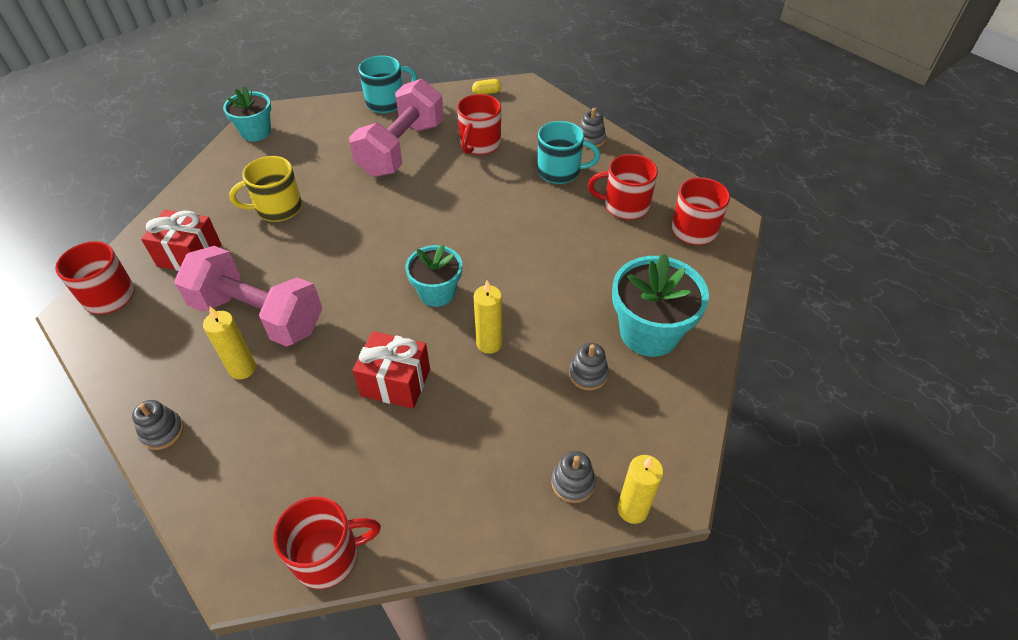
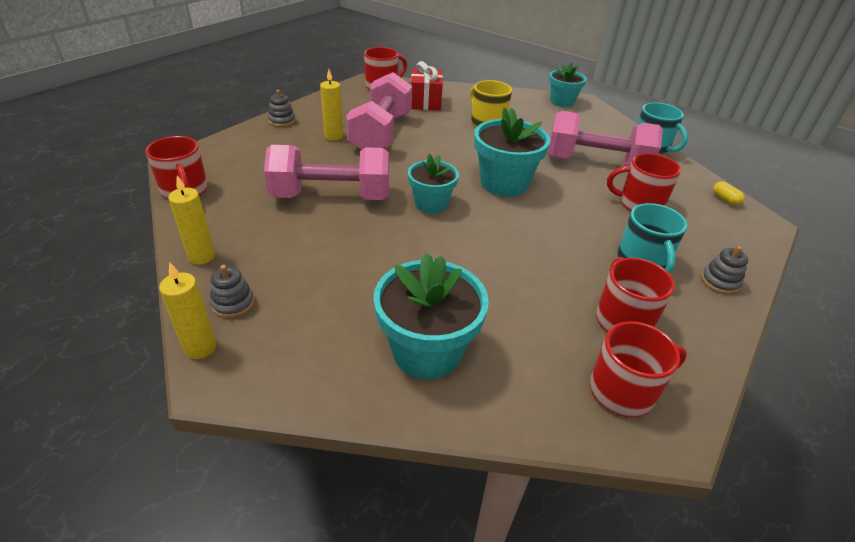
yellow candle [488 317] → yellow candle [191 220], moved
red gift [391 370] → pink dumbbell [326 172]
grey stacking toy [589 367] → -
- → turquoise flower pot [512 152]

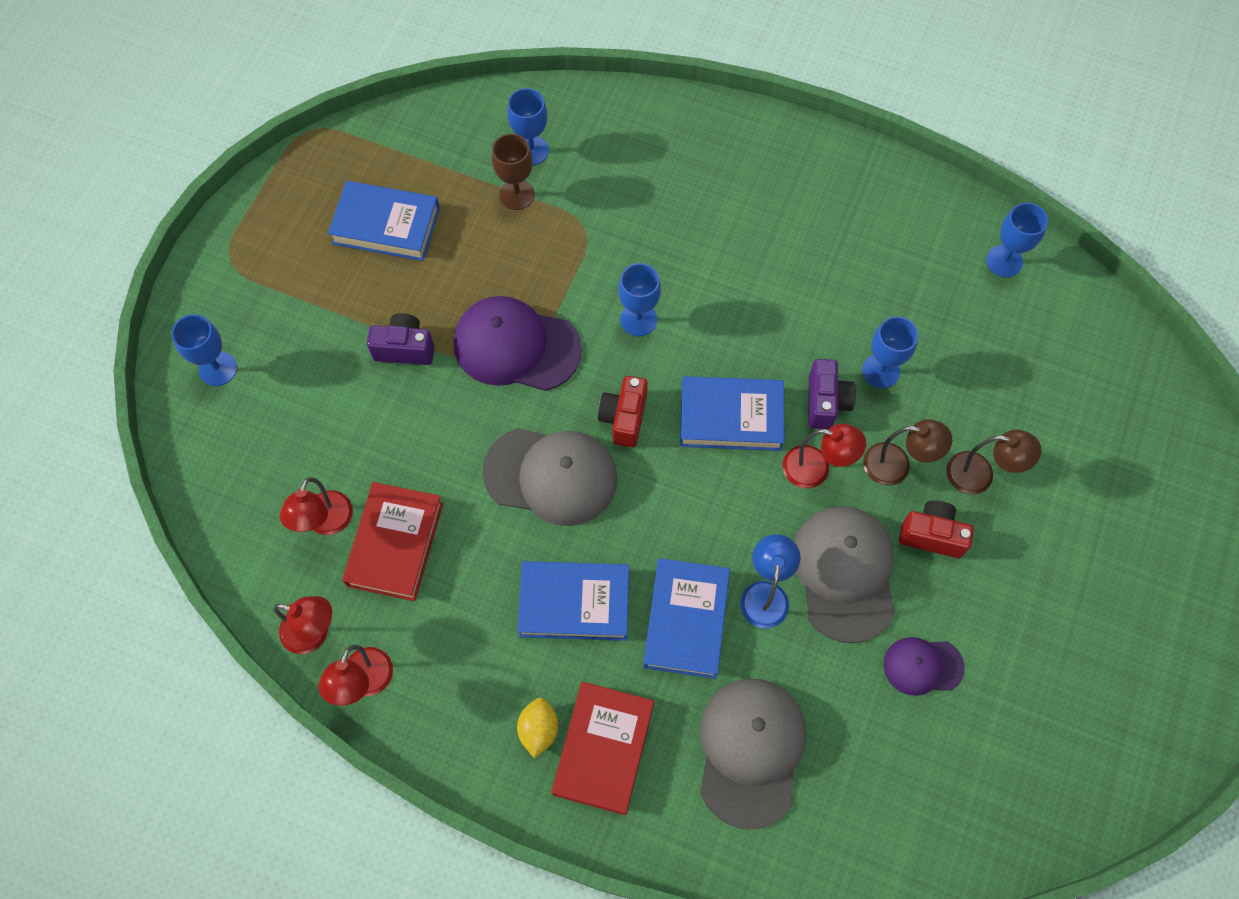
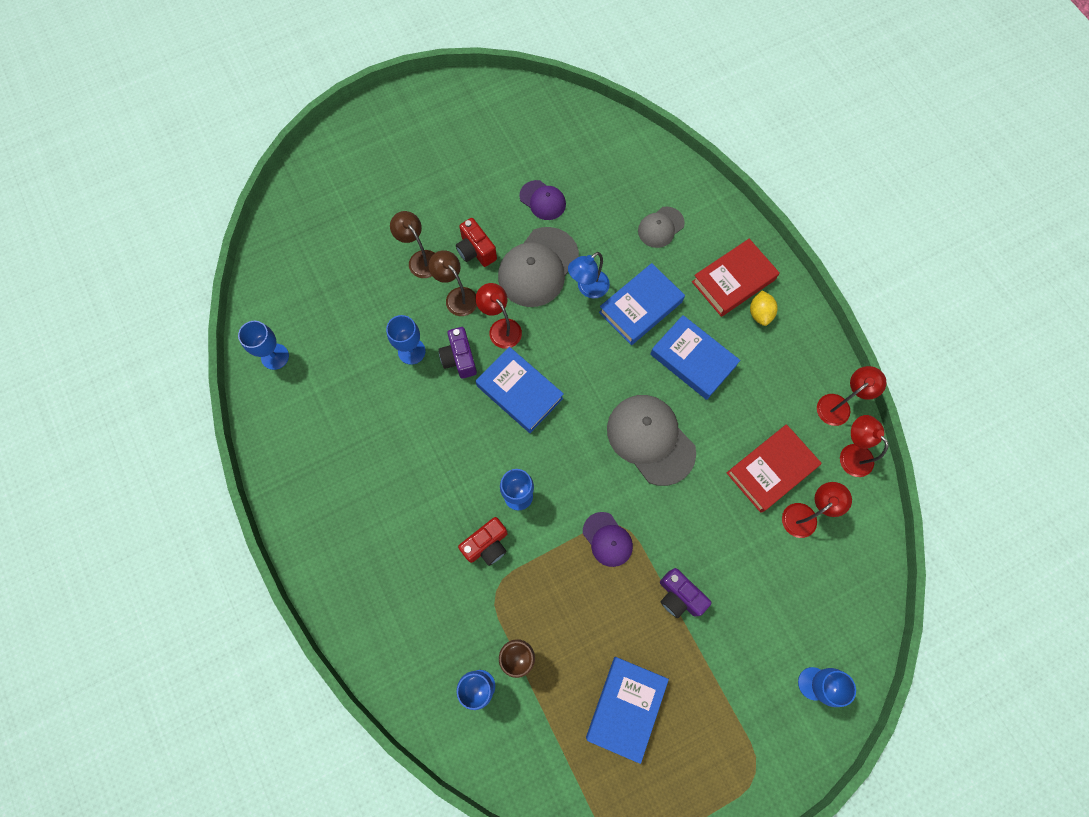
blue book [384 221] → blue book [627 710], 60 degrees clockwise
purple cap [518 343] → purple cap [608 539], x0.56
purple camera [832 394] → purple camera [457 353], 60 degrees counterclockwise
red camera [623 411] → red camera [483 541], moved
grey cap [753 754] → grey cap [661 227], x0.56
yellow lemon [537 728] → yellow lemon [764 308], 45 degrees counterclockwise

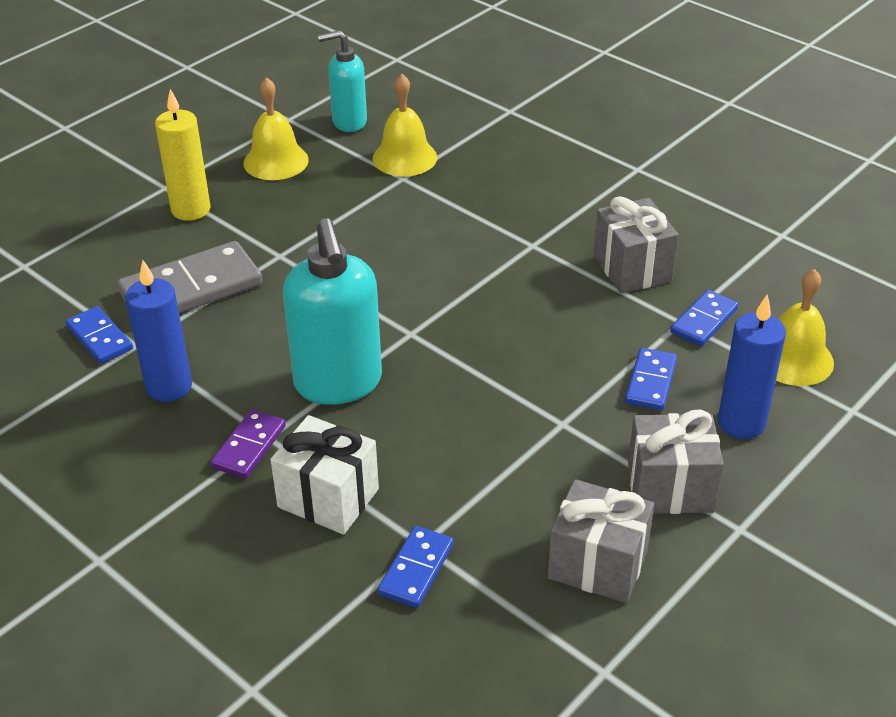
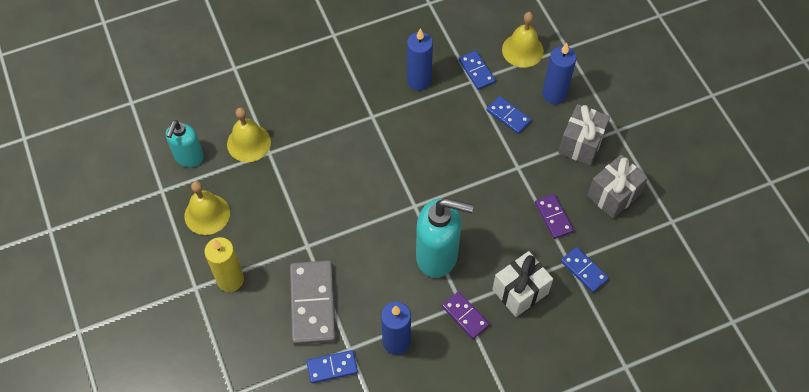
grey gift [636 245] → blue candle [420 59]
- → purple domino [554 216]

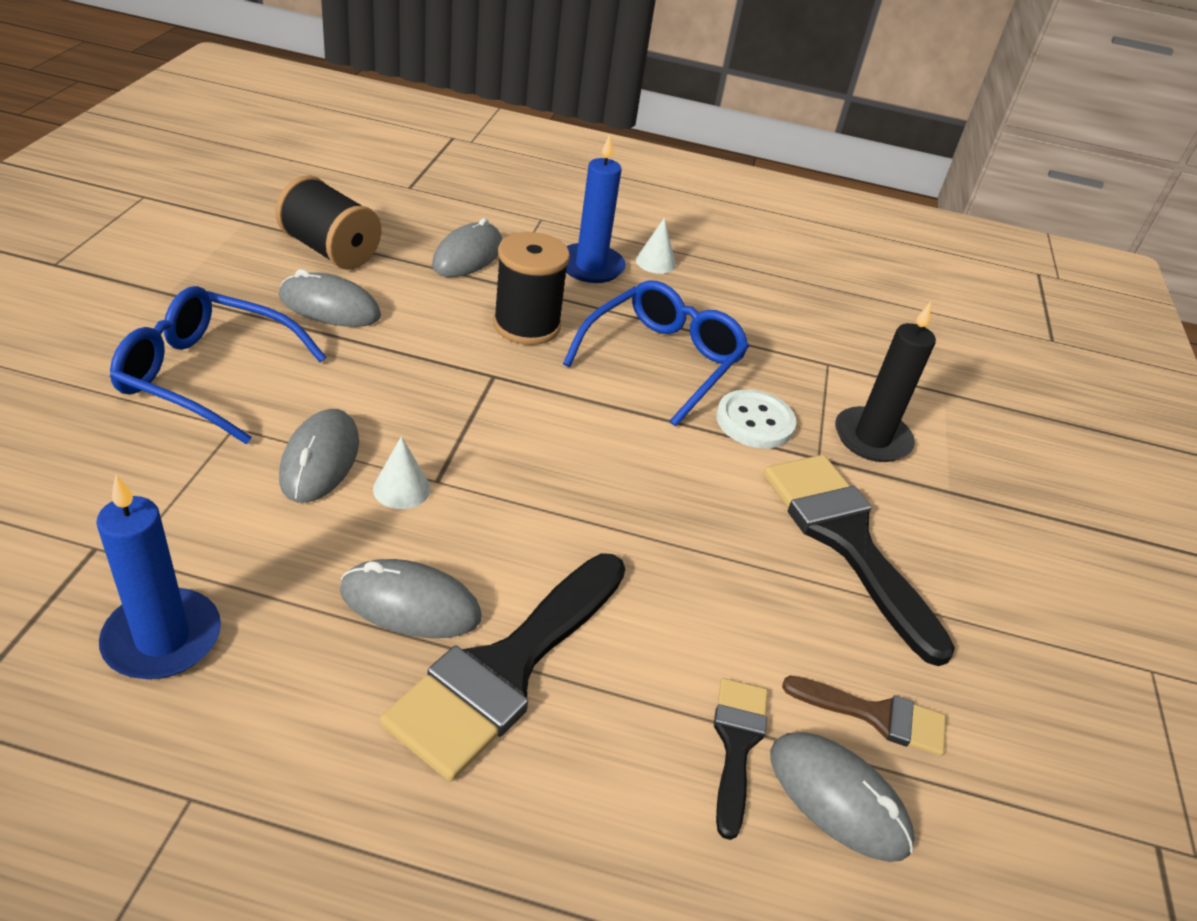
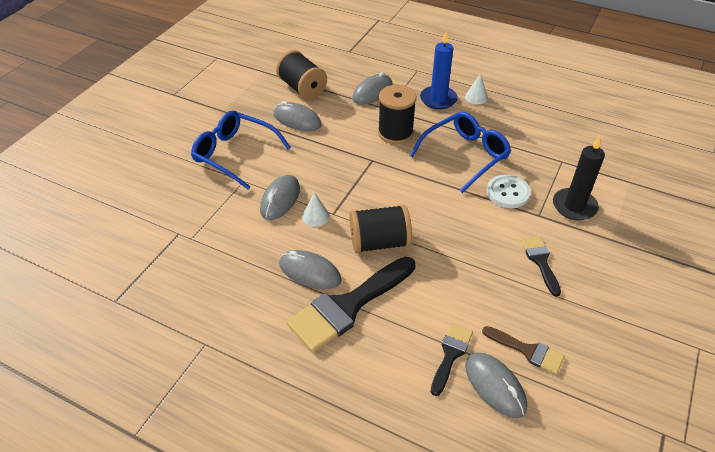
black brush [859 560] → black brush [541 266], x0.52
blue candle [158 577] → -
- → black spool [381 228]

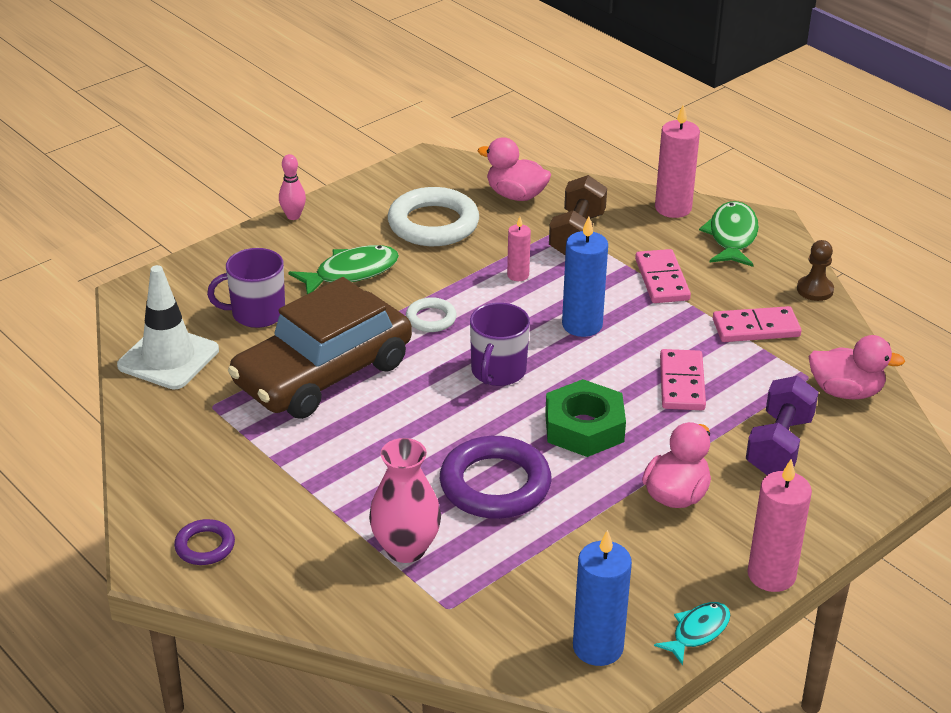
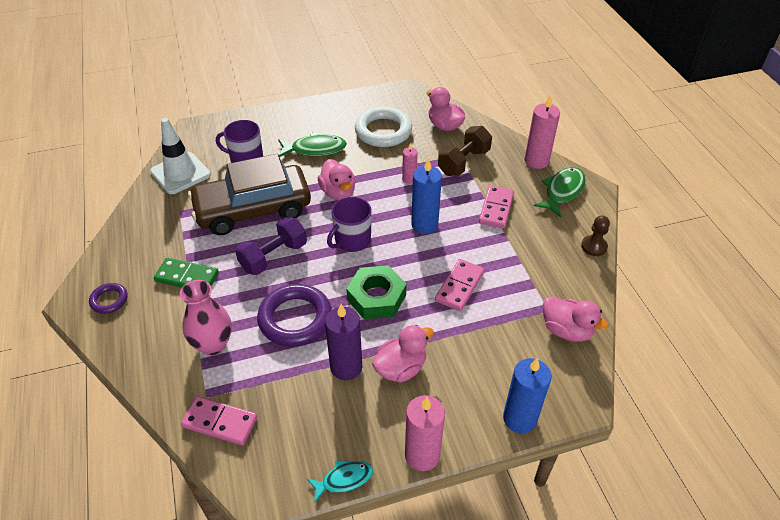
pink bowling pin [292 187] → -
white ring [431 314] → pink duck [337 179]
pink domino [757 324] → pink domino [219 421], moved
purple dumbbell [782 425] → purple dumbbell [271 246], moved
blue candle [602 598] → blue candle [527 396], moved
- → green domino [186 273]
- → purple candle [343 342]

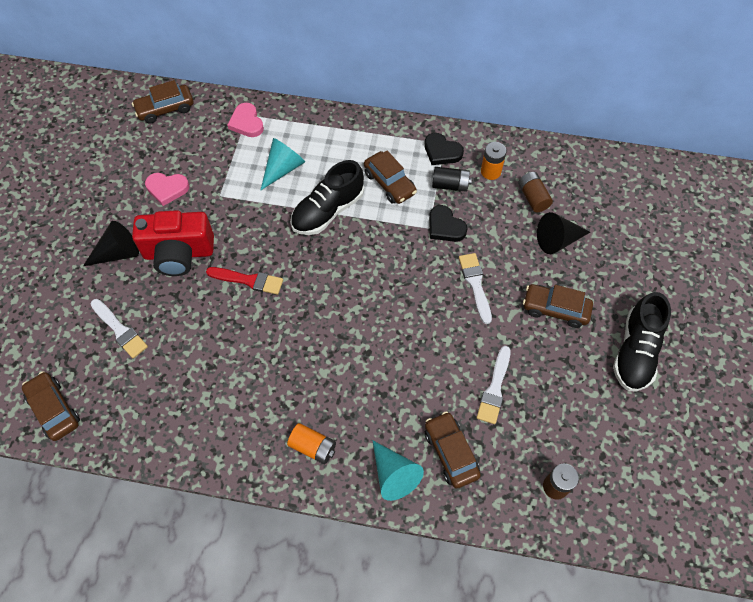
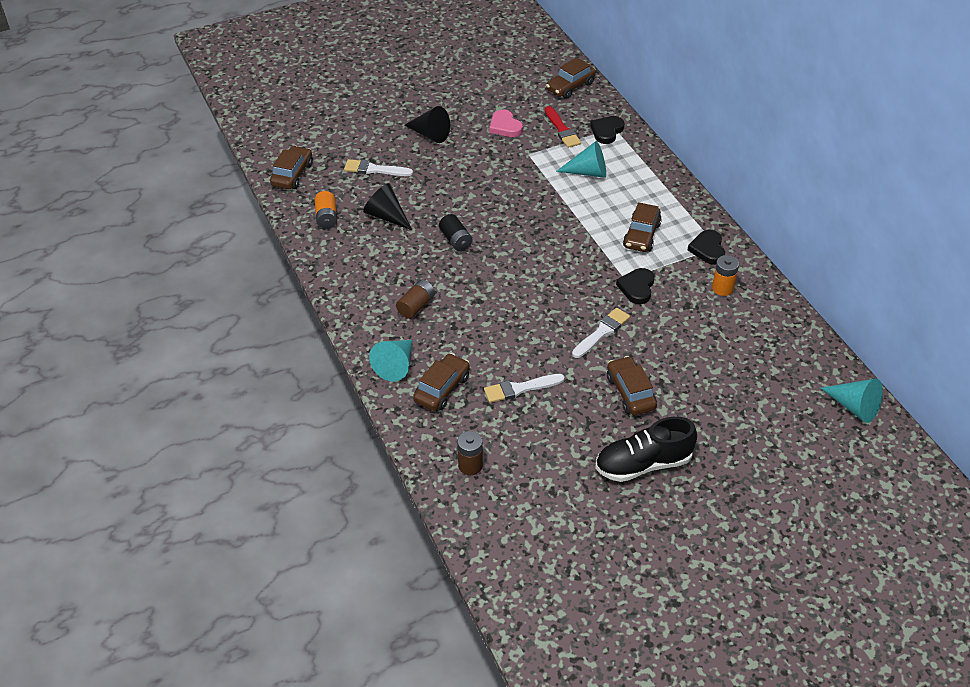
brown car [162 102] → brown car [571 78], 75 degrees counterclockwise
pink heart [245 120] → black heart [607 130]
black shoe [327 197] → -
black battery [452 179] → black battery [456 232], moved
brown battery [535 192] → brown battery [415 299], moved
red camera [173 243] → -
black cone [563 233] → black cone [387 206], moved
red brush [244 281] → red brush [563 127], moved
white brush [119 328] → white brush [378 167], 90 degrees clockwise
orange battery [311 443] → orange battery [326 210], moved
- → turquoise cone [852 401]

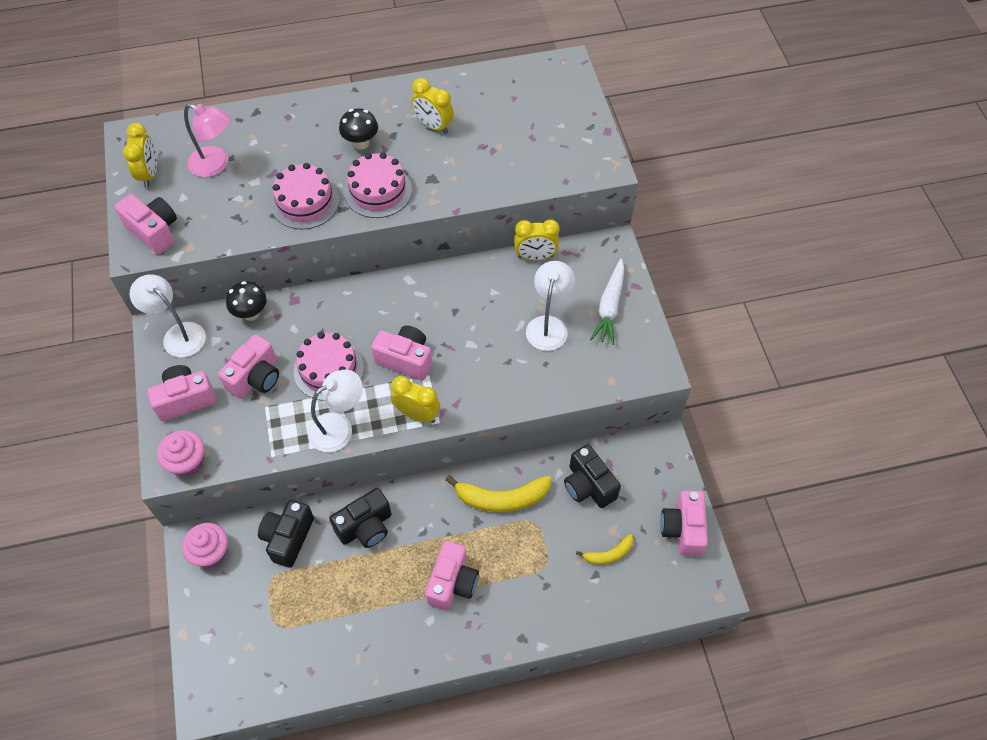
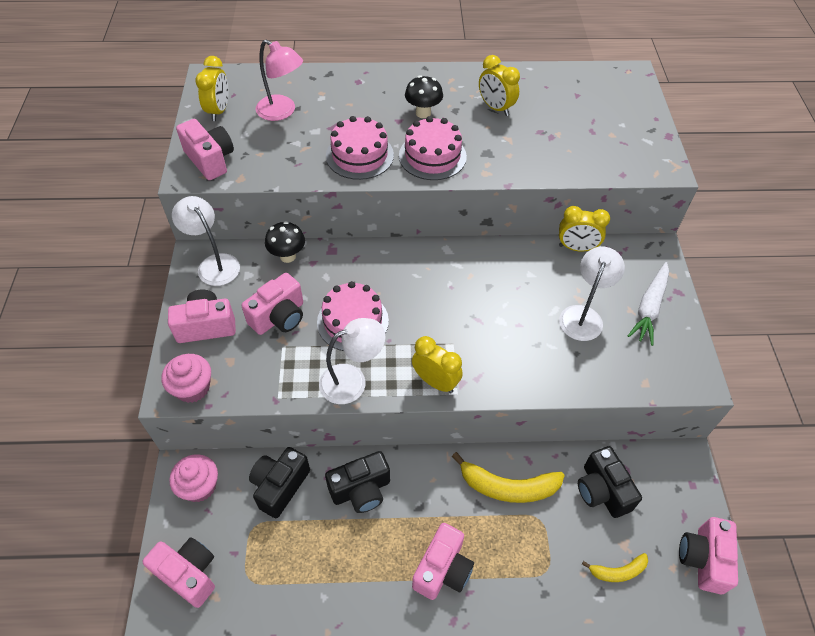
pink camera [401 353] → pink camera [179 572], moved

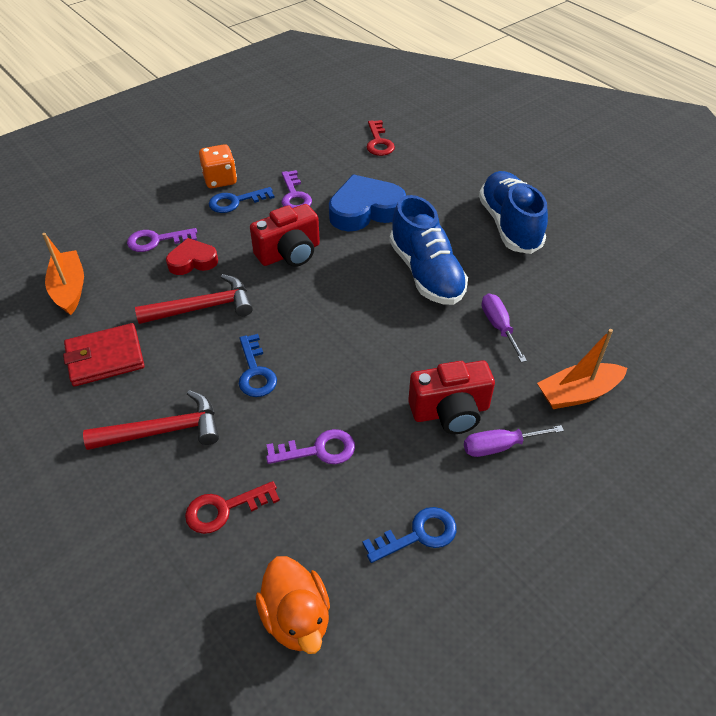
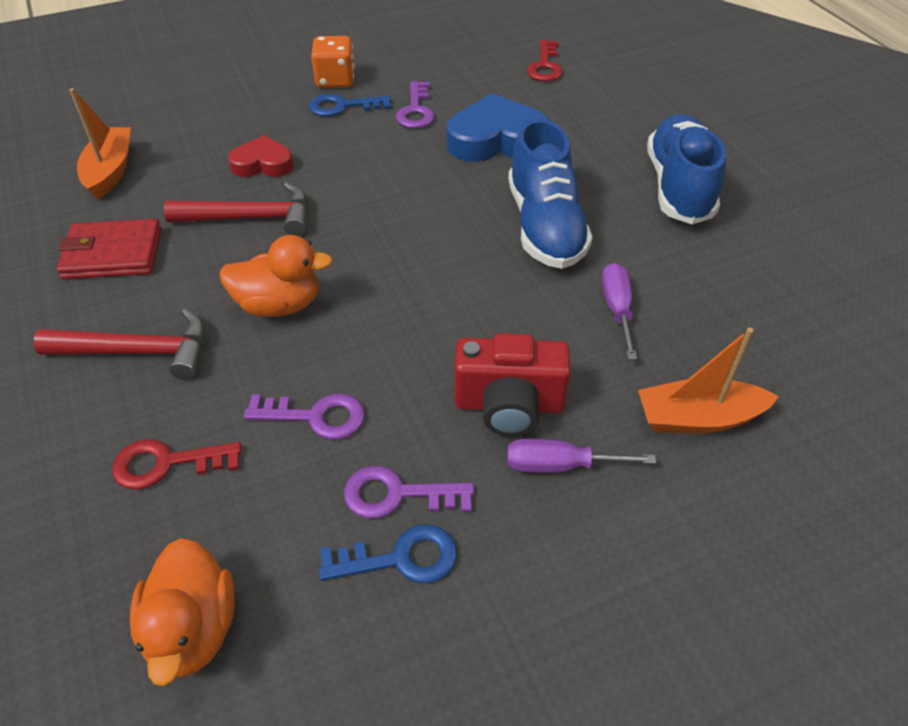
red camera [285 235] → -
purple key [162 240] → purple key [409 492], moved
blue key [258 365] → orange duck [276 276]

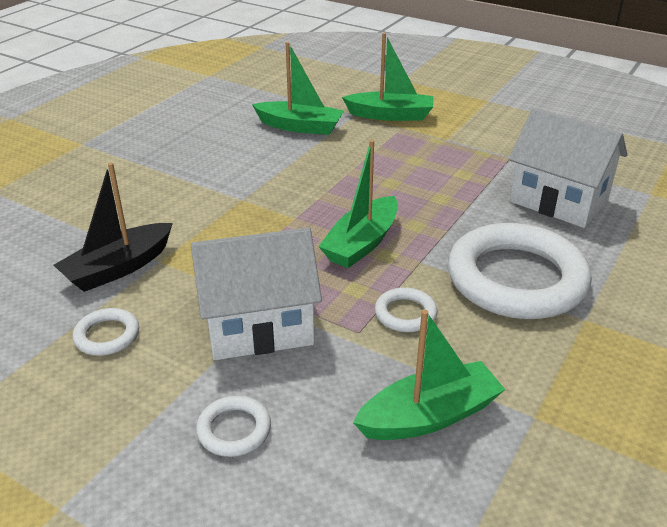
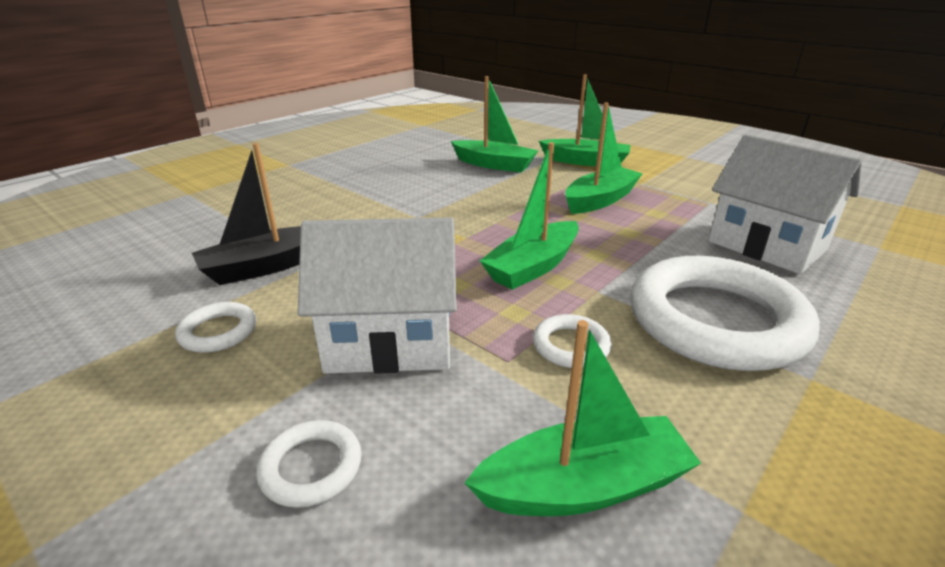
- → green boat [604 158]

